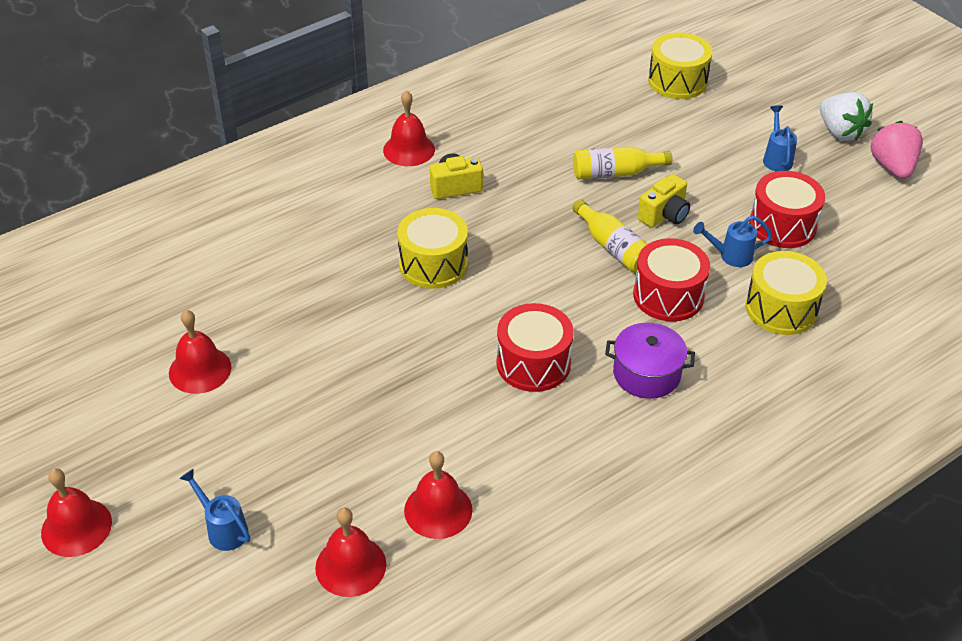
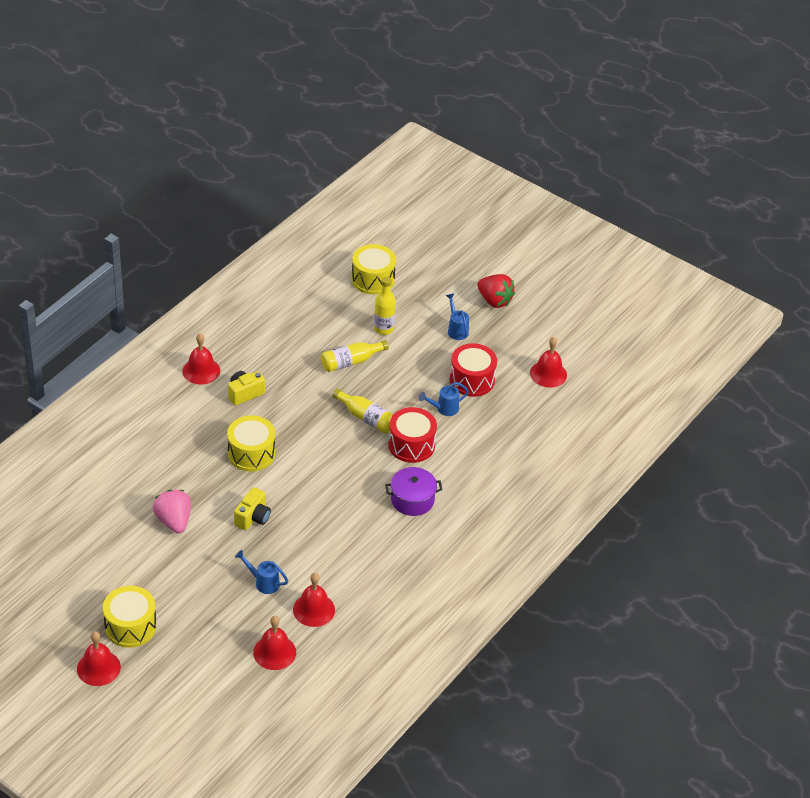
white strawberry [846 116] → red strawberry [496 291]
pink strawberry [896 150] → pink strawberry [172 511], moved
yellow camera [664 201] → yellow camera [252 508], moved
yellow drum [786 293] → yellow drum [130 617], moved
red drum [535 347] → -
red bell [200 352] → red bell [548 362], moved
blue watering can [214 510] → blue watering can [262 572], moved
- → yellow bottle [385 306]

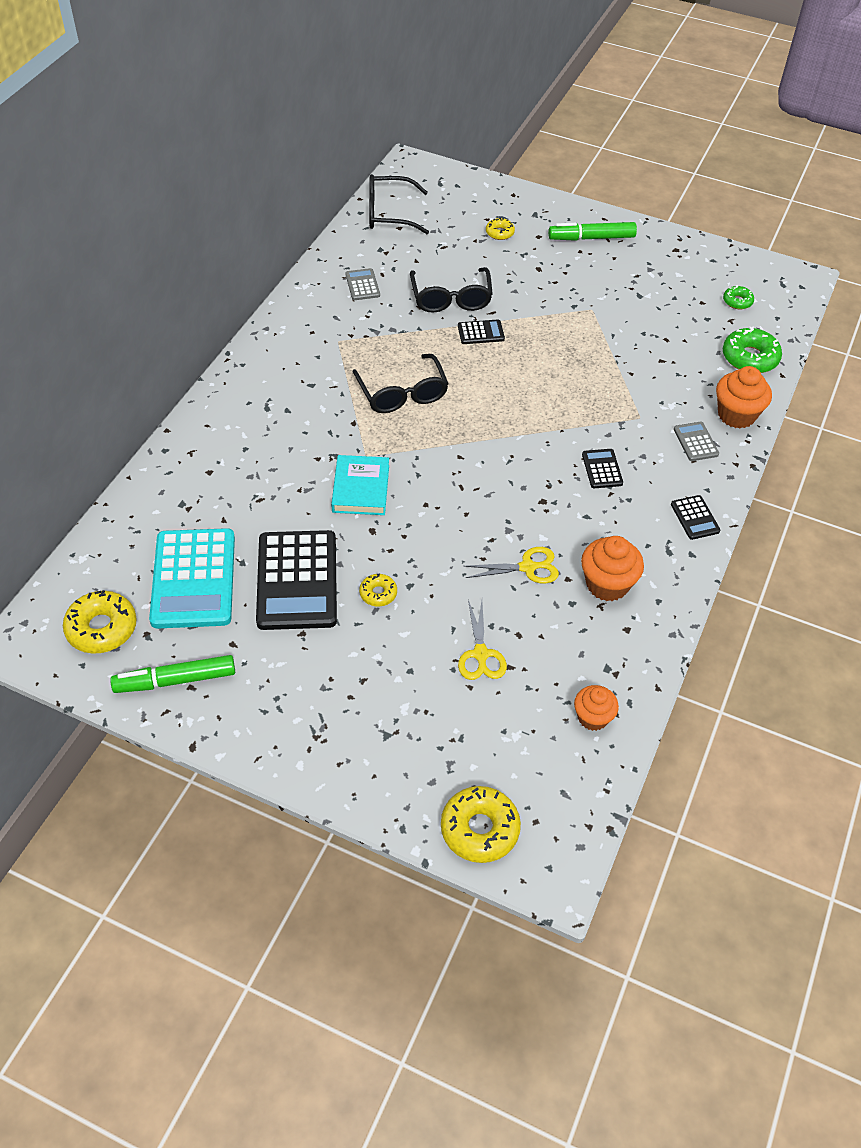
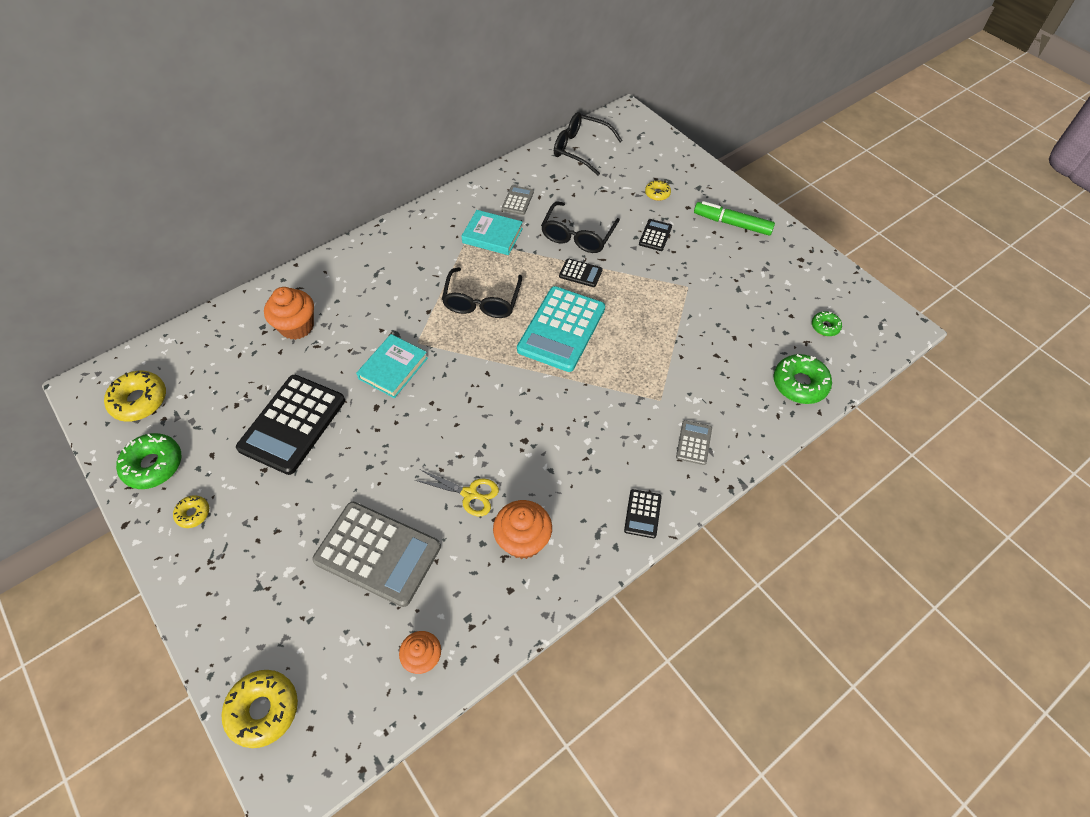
orange cupcake [744 397] → orange cupcake [289 313], moved
black calculator [602 468] → black calculator [655 235], moved
turquoise calculator [192 578] → turquoise calculator [561 329], moved
yellow donut [378 590] → yellow donut [191 511], moved
yellow scissors [482 640] → grey calculator [376 554]
green marker [172 674] → green donut [148 461]
- → turquoise book [492 232]

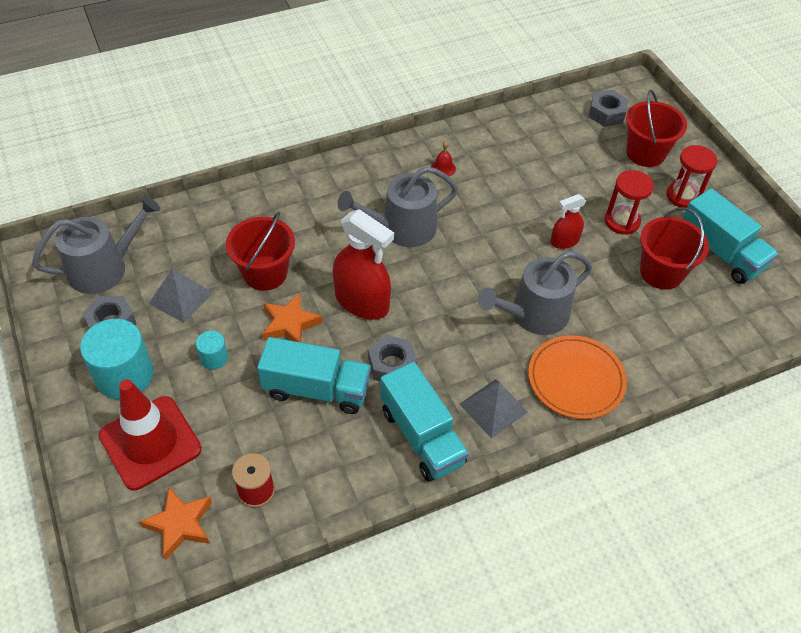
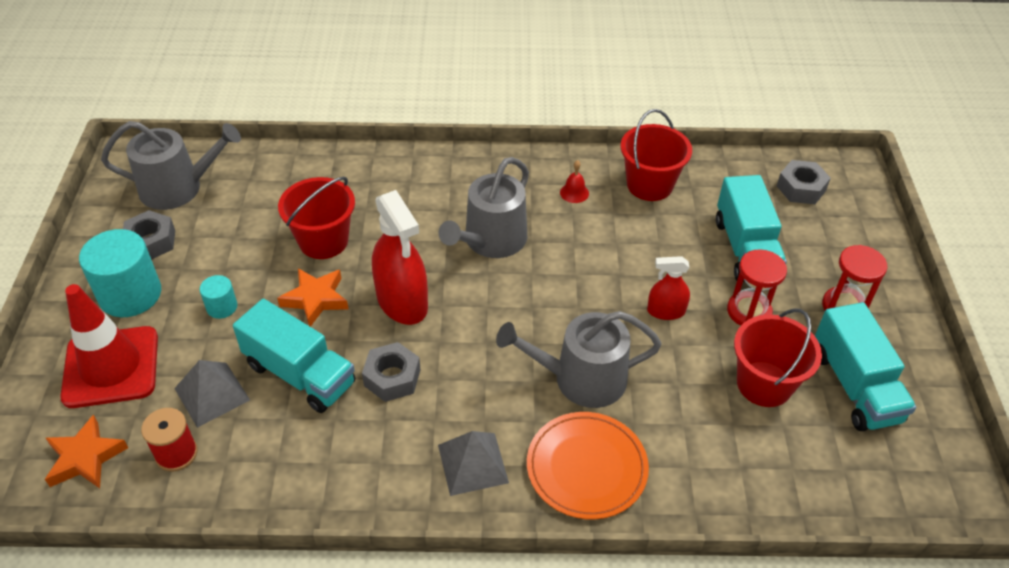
red bucket [656 128] → red bucket [656 155], moved
grey watering can [398 206] → grey watering can [484 207], 60 degrees counterclockwise
grey pyramid [180 296] → grey pyramid [212 394], moved
turquoise truck [424 421] → turquoise truck [751 228], moved

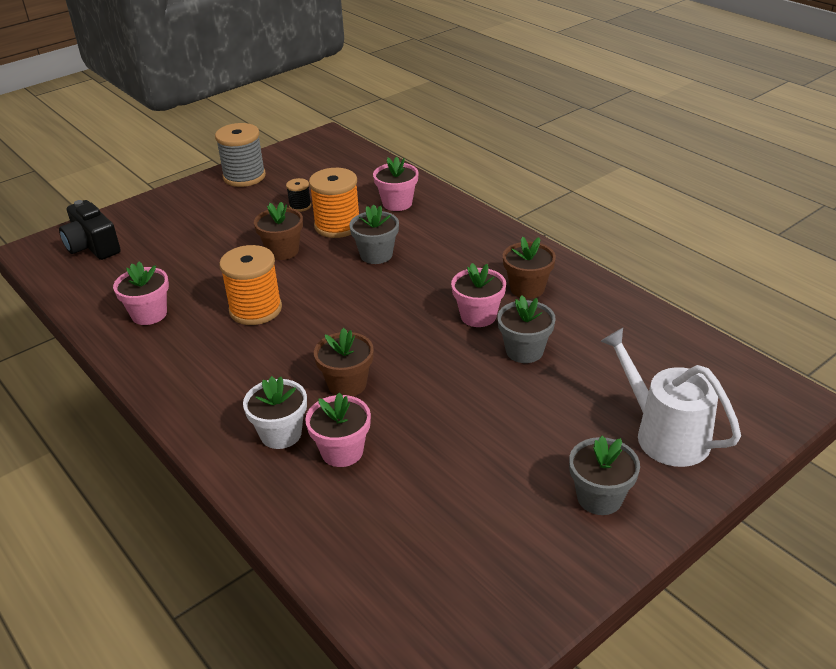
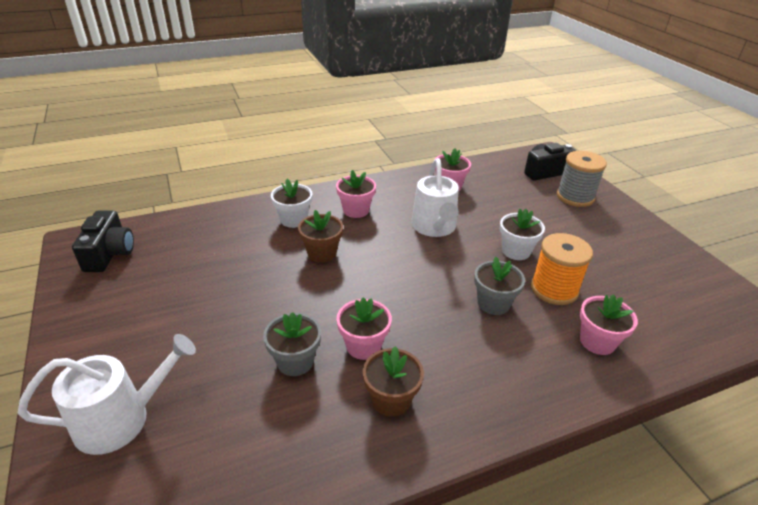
grey spool [240 155] → grey spool [582 179], moved
black spool [298 195] → -
brown flower pot [278 231] → white flower pot [522 234]
orange spool [250 285] → white watering can [435 197]
pink flower pot [338 429] → pink flower pot [356 194], moved
grey flower pot [604 475] → -
- → black camera [103 241]

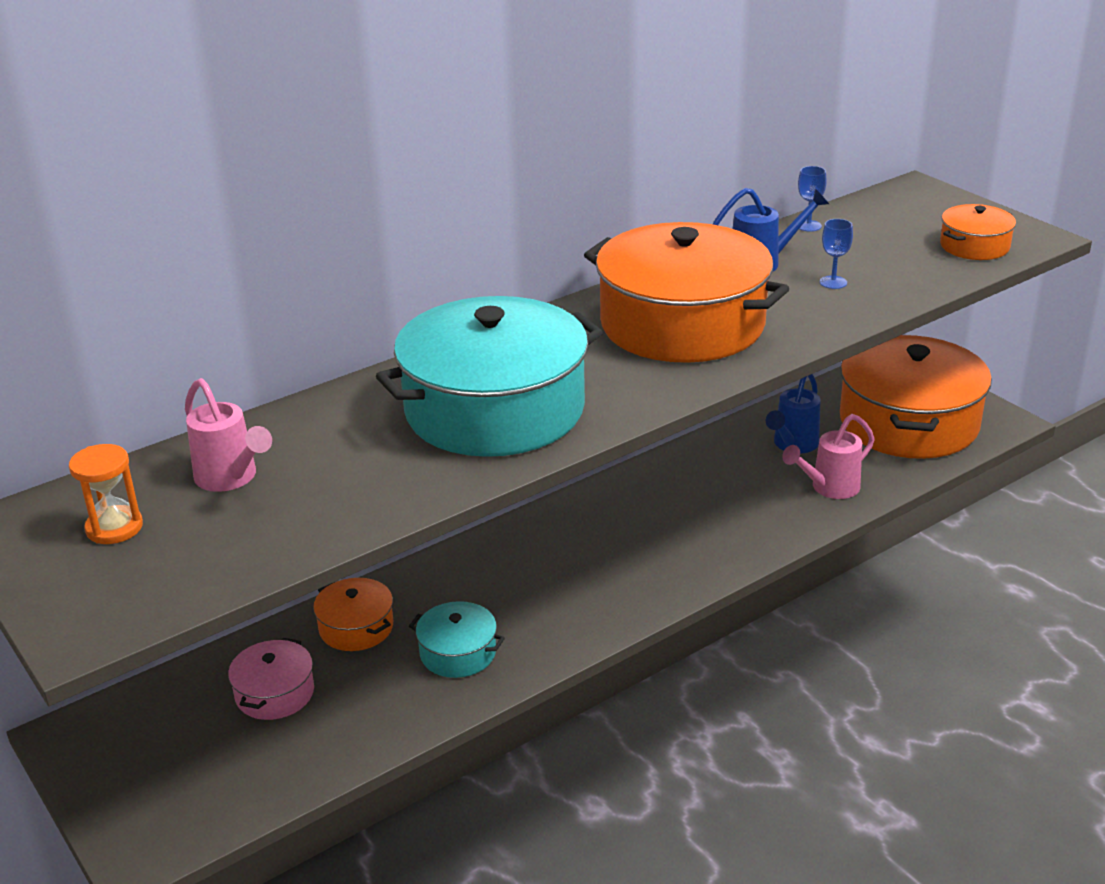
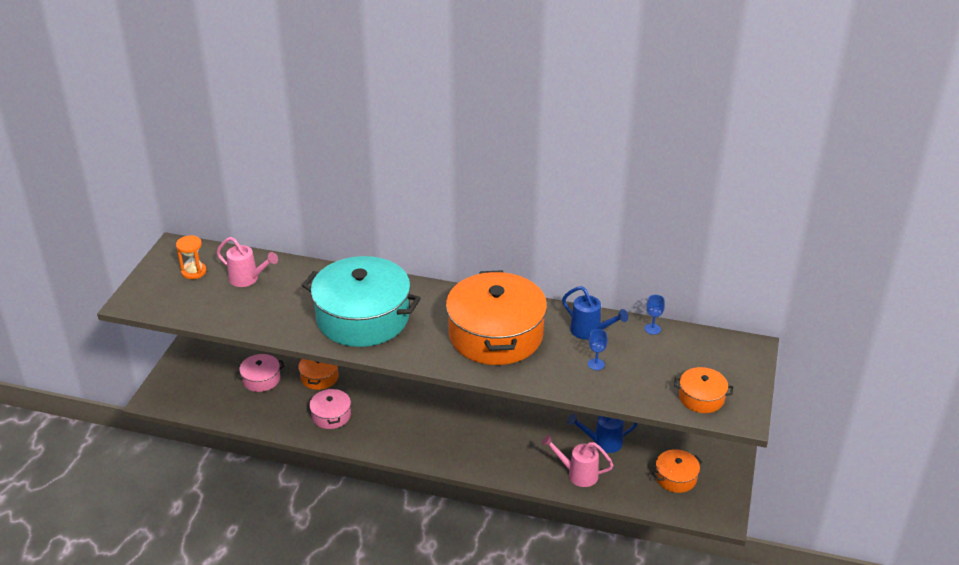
orange pot [916 397] → orange pot [677 471], x0.45
pink watering can [228 435] → pink watering can [247 262], 75 degrees counterclockwise
turquoise pot [457 639] → pink pot [330 408]

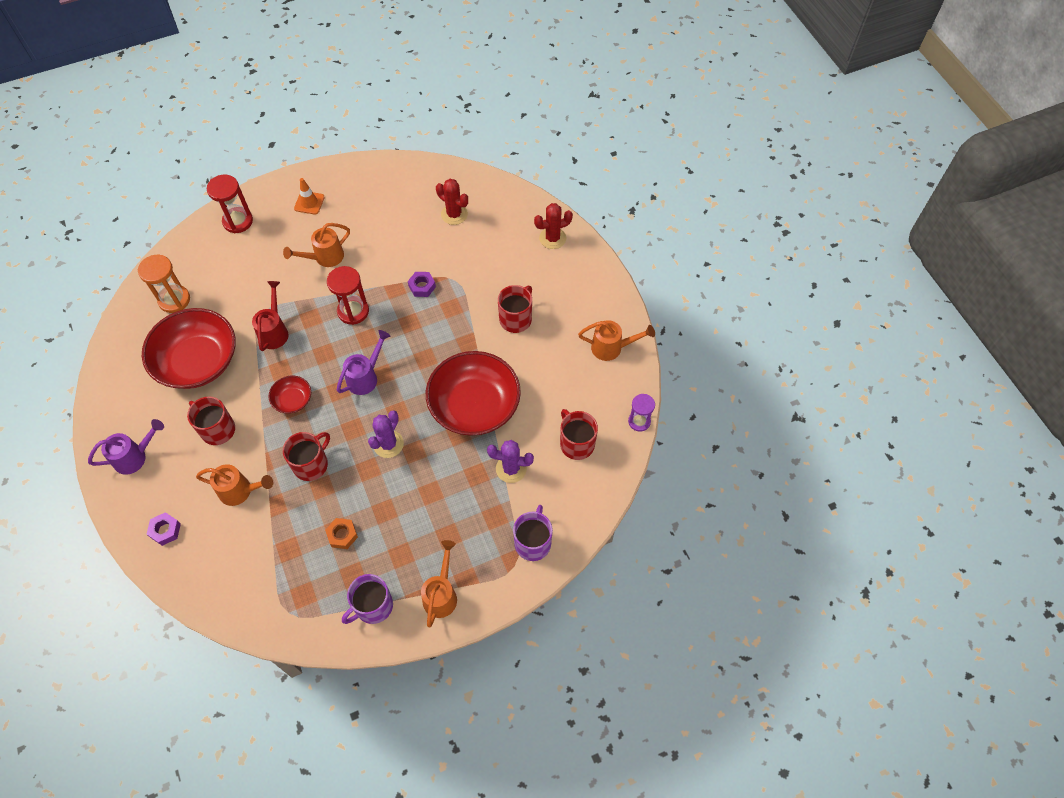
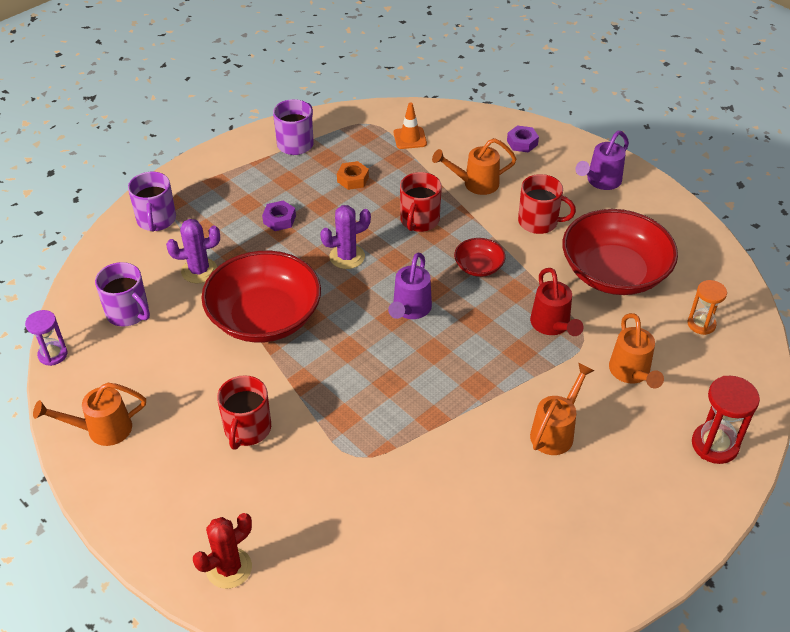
orange traffic cone [309 196] → orange traffic cone [410 125], moved
red cactus [452 202] → -
orange hourglass [164 284] → orange hourglass [707 307], x0.67
red hourglass [348 295] → -
purple nut [422 284] → purple nut [279 216], moved
red mug [579 434] → purple mug [122 294]
purple cactus [386 434] → purple cactus [345 237], 60 degrees clockwise
orange watering can [439 583] → orange watering can [636 350], moved

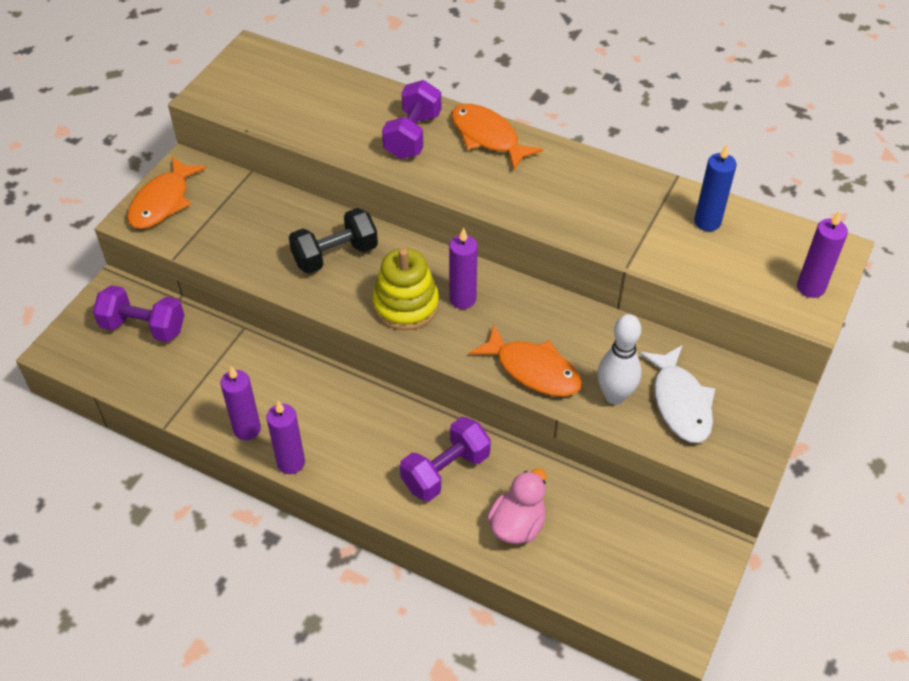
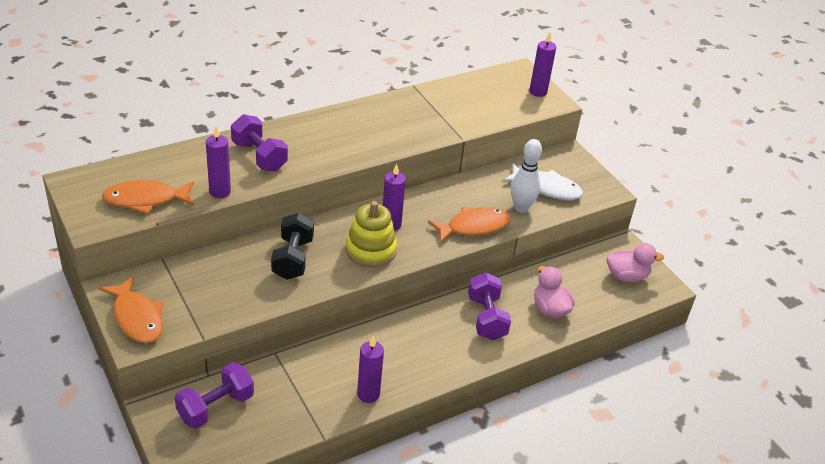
orange fish [497 137] → orange fish [148 197], moved
blue candle [715 187] → -
purple candle [285 437] → purple candle [218 162], moved
- → pink duck [635 262]

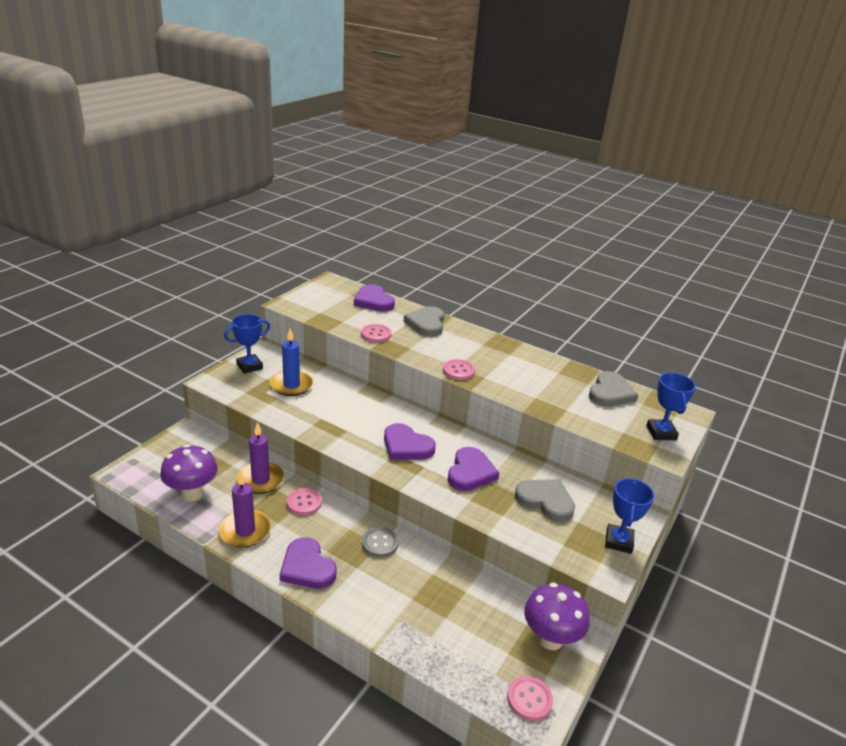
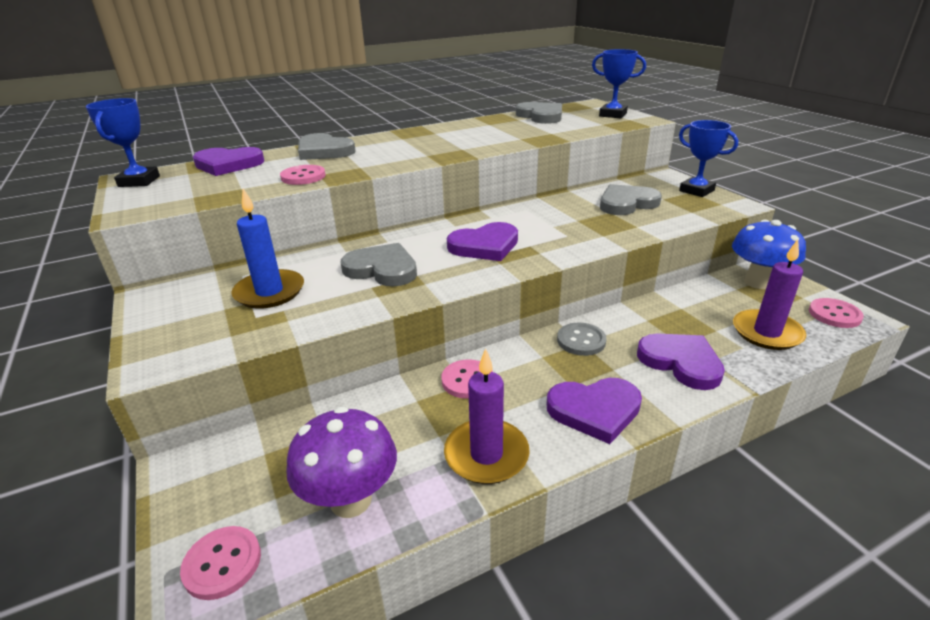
blue trophy [247 344] → blue trophy [122 142], moved
pink button [459 369] → pink button [220 563], moved
purple candle [260 458] → purple candle [769 295], moved
purple heart [473 469] → purple heart [681 361], moved
purple mushroom [557 616] → blue mushroom [769 254]
- → grey heart [379 265]

